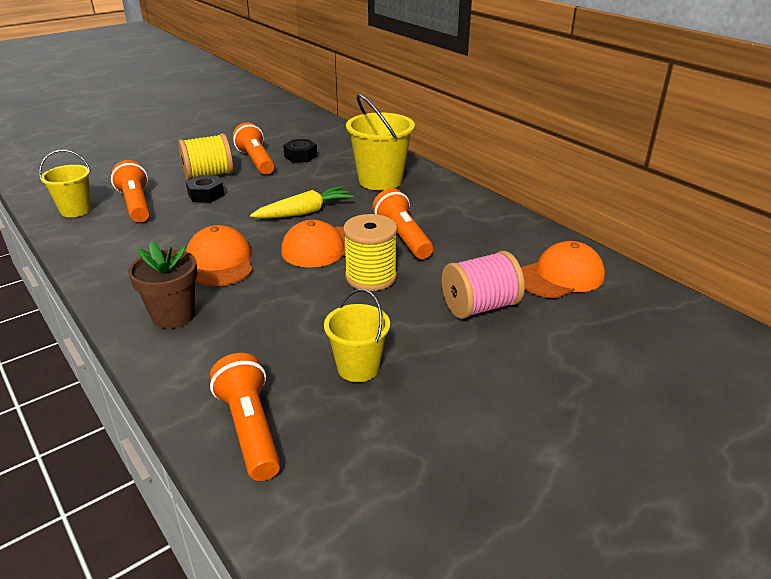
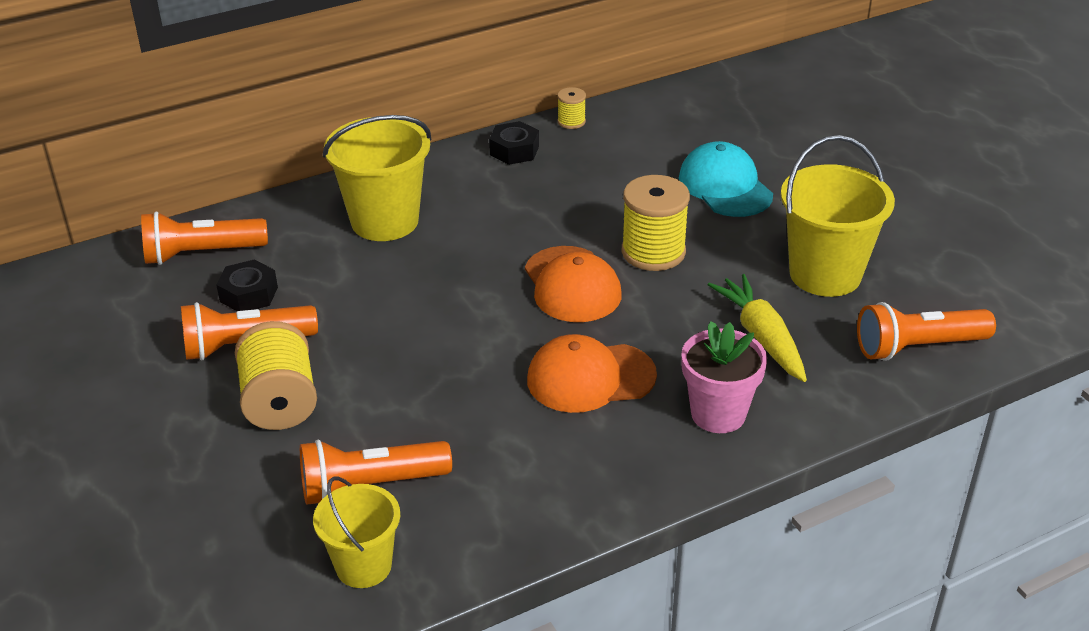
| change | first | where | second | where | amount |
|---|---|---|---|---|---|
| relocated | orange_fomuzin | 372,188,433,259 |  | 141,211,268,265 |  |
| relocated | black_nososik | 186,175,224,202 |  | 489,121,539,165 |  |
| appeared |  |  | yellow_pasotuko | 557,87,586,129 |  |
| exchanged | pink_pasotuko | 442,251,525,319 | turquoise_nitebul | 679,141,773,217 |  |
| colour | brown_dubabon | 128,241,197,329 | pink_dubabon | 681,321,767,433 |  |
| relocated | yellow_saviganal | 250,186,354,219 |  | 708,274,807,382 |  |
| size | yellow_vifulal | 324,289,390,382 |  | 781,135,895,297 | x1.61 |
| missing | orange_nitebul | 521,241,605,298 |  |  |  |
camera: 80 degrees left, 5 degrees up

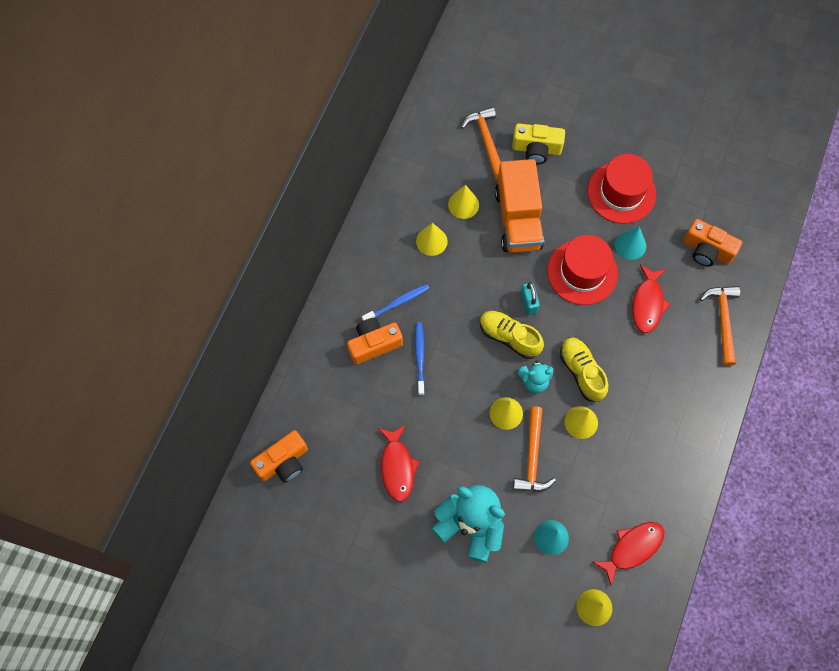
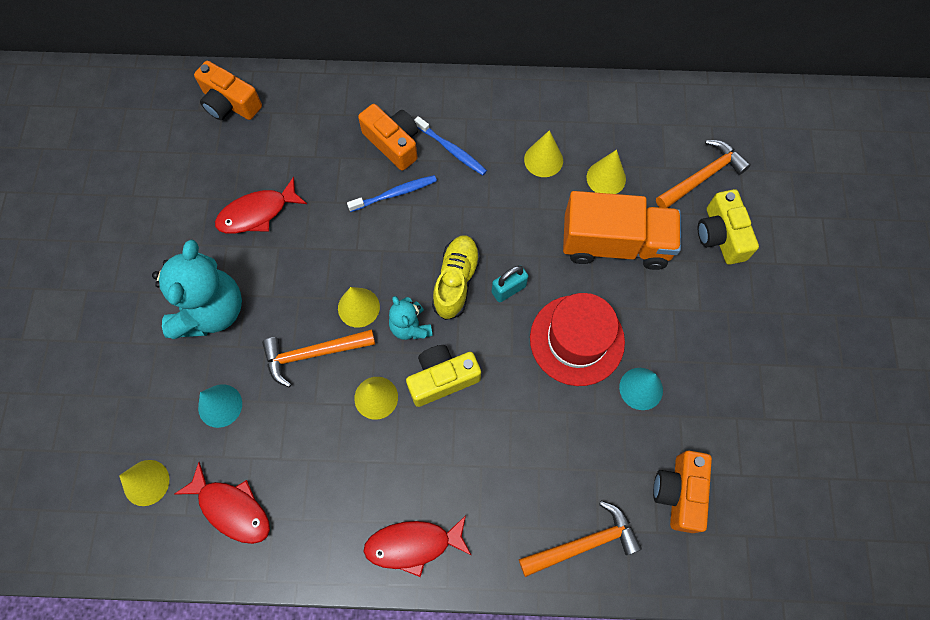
| change | first | where | second | where | amount |
|---|---|---|---|---|---|
| relocated | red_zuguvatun | 632,265,670,333 |  | 363,515,472,577 |  |
| exchanged | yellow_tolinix | 560,337,608,402 | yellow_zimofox | 406,345,481,407 |  |
| spun | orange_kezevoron | 495,159,544,253 |  | 563,191,681,270 | 150 degrees counterclockwise |
| missing | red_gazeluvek | 587,154,656,224 |  |  |  |
camera: 70 degrees right, 0 degrees up

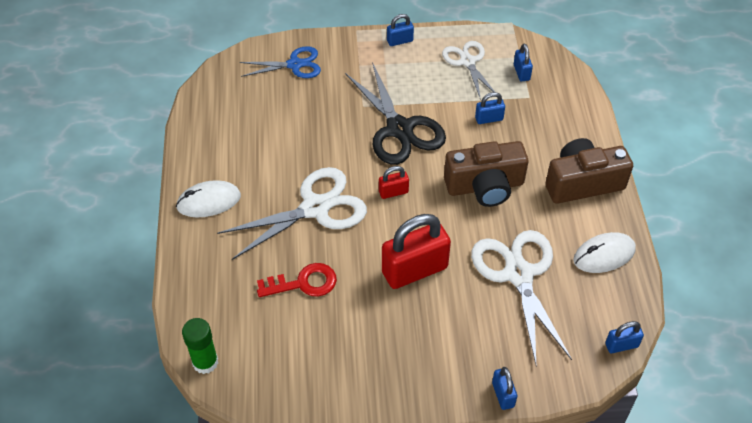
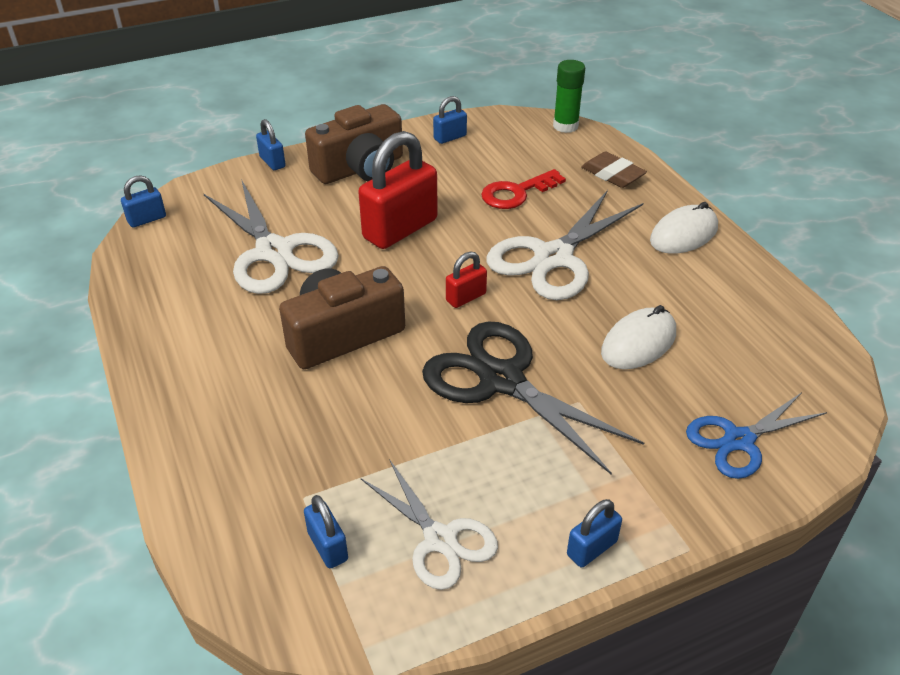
| change | first | where | second | where | amount |
|---|---|---|---|---|---|
| relocated | brown_zimofox | 545,138,633,204 |  | 305,104,403,184 |  |
| relocated | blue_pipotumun | 475,92,505,124 |  | 433,96,467,144 |  |
| appeared |  |  | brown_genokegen | 581,151,647,188 |  |
| relocated | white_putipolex | 573,232,636,273 |  | 601,305,676,369 |  |
camera: 160 degrees right, 10 degrees down

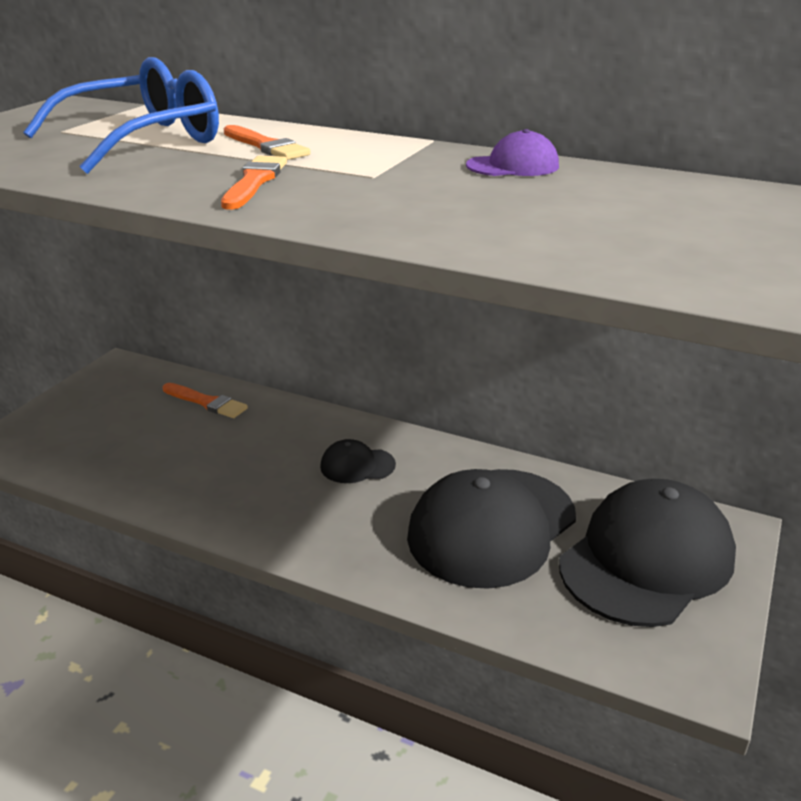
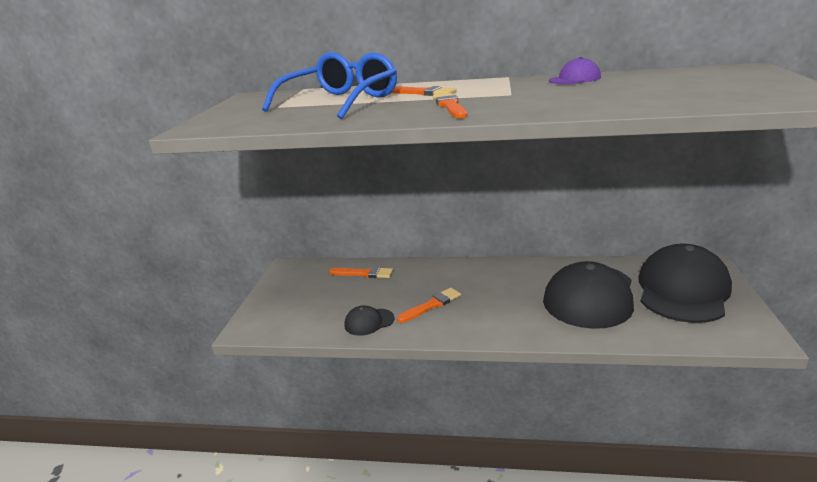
| change | first | where | second | where | amount |
|---|---|---|---|---|---|
| relocated | black_nitebul | 320,439,396,483 |  | 344,305,395,336 |  |
| appeared |  |  | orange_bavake | 397,288,461,323 |  |
camera: 15 degrees left, 5 degrees down

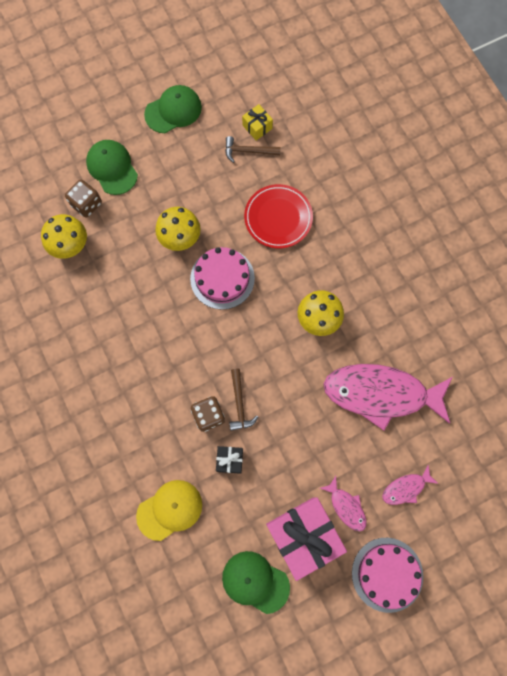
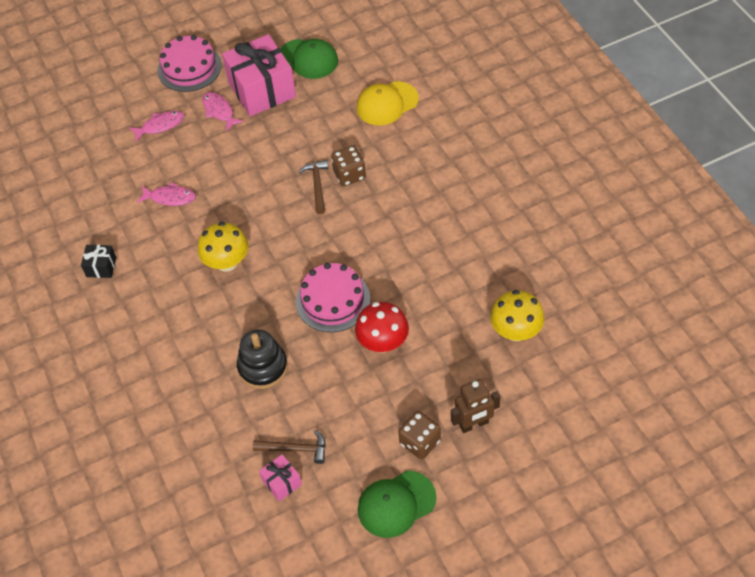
| change | first | where | second | where | amount |
|---|---|---|---|---|---|
| relocated | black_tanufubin | 216,446,243,474 |  | 81,245,116,278 |  |
| size | pink_zuguvatun | 323,364,453,431 |  | 137,182,196,206 | x0.44 |
| exchanged | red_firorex | 244,184,313,248 | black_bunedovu | 237,329,288,389 |  |
| colour | yellow_tanufubin | 242,104,273,140 | pink_tanufubin | 259,454,302,501 |  |
| colour | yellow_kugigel | 155,207,201,251 | red_kugigel | 355,302,409,353 |  |
| relocated | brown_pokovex | 65,179,102,218 |  | 398,411,441,459 |  |
| exchanged | green_nitebul | 86,140,138,195 | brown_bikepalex | 451,379,500,433 |  |
camera: 175 degrees left, 20 degrees down

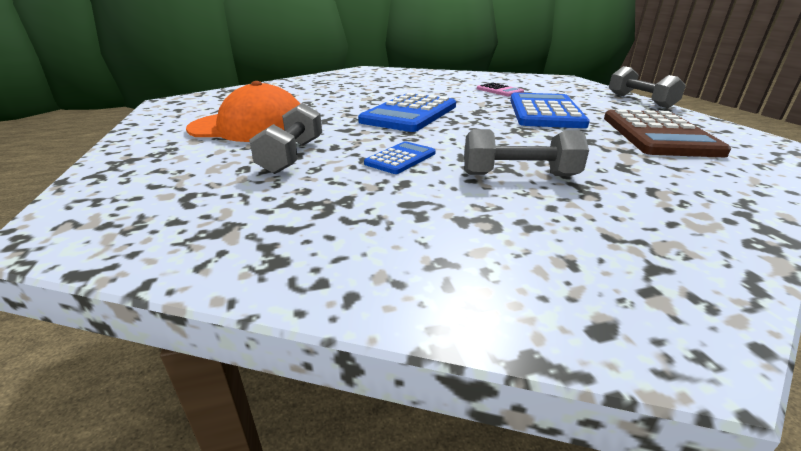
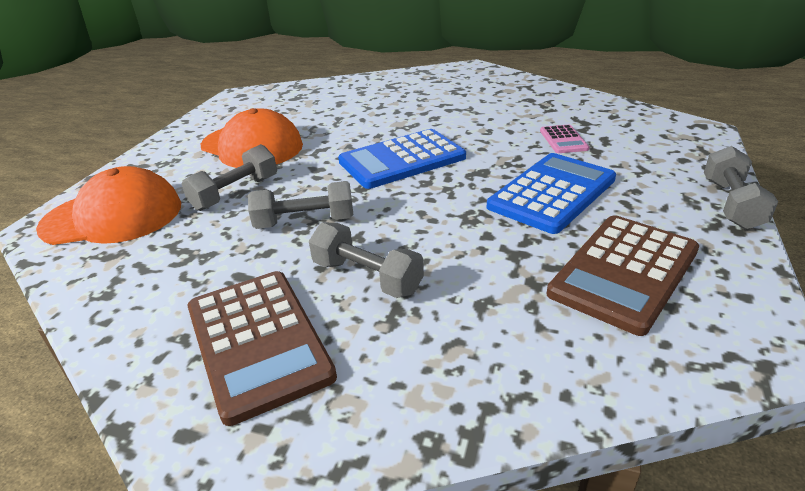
| change | first | where | second | where | amount |
|---|---|---|---|---|---|
| appeared |  |  | orange_nitebul | 36,166,181,245 |  |
| appeared |  |  | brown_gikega | 187,271,337,426 |  |
| exchanged | blue_gikega | 364,141,436,174 | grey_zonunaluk | 248,181,353,229 |  |
camera: 35 degrees right, 5 degrees up

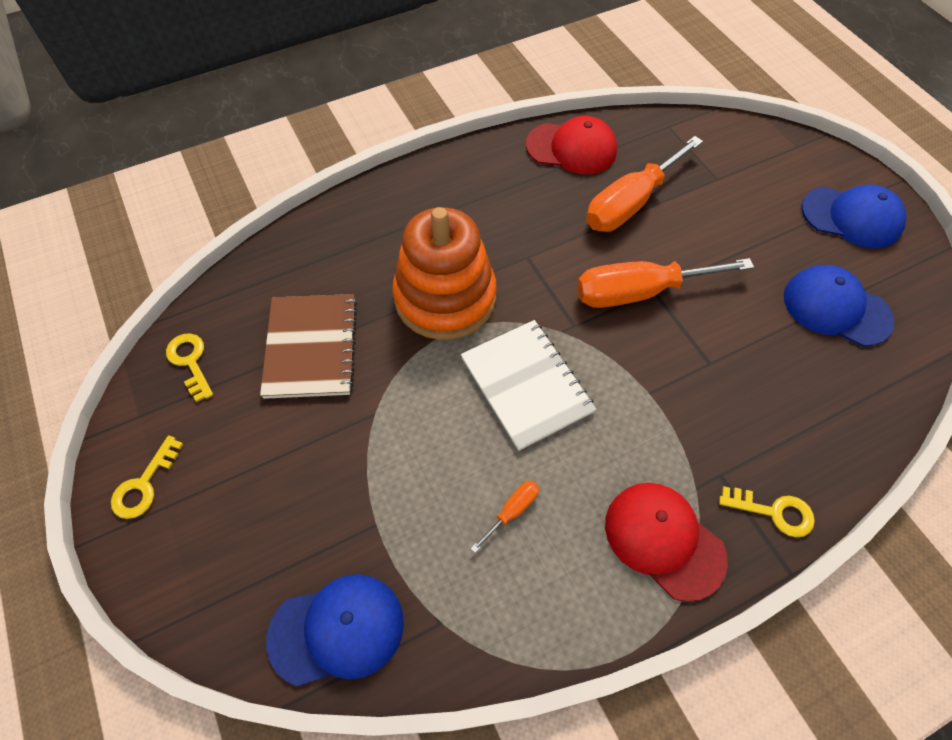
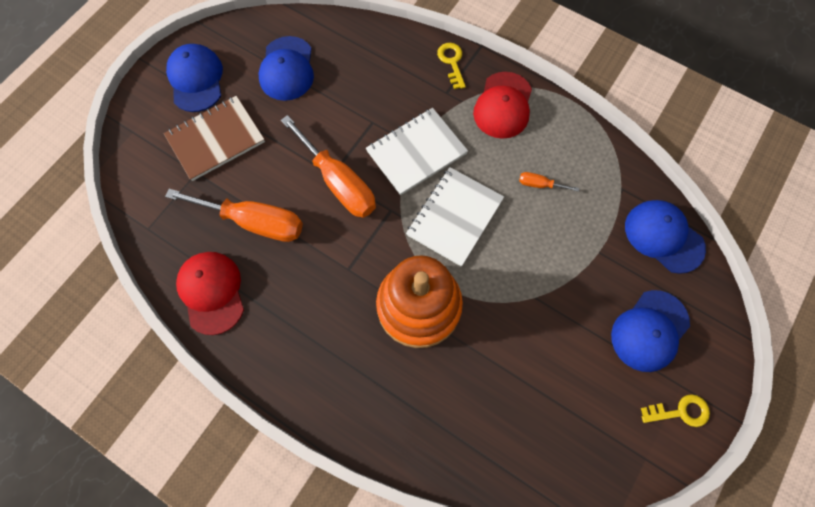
| change | first | where | second | where | amount |
|---|---|---|---|---|---|
| relocated | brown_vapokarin | 260,294,357,399 |  | 164,96,265,181 |  |
| appeared |  |  | white_vapokarin | 366,108,468,195 |  |
| appeared |  |  | blue_nitebul | 611,290,690,372 |  |
| missing | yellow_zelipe | 166,333,213,402 |  |  |  |
camera: 120 degrees left, 10 degrees up

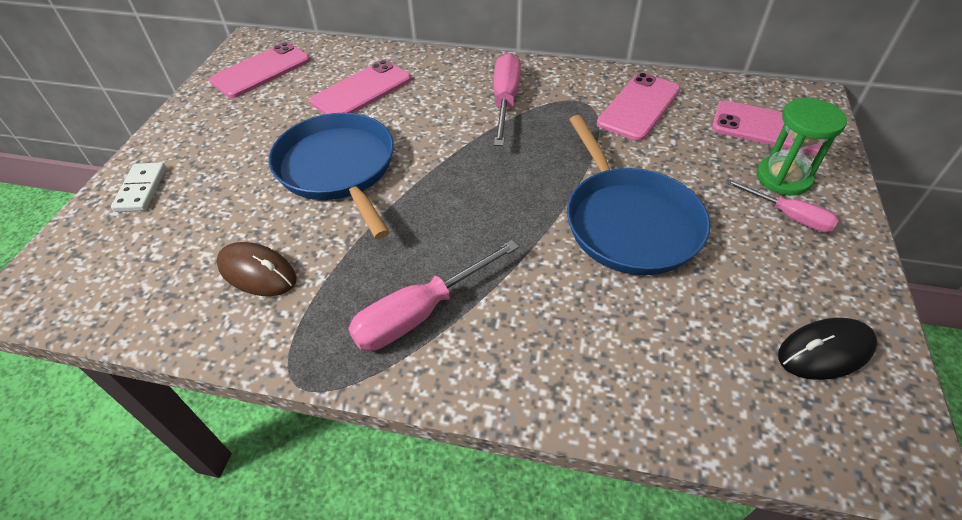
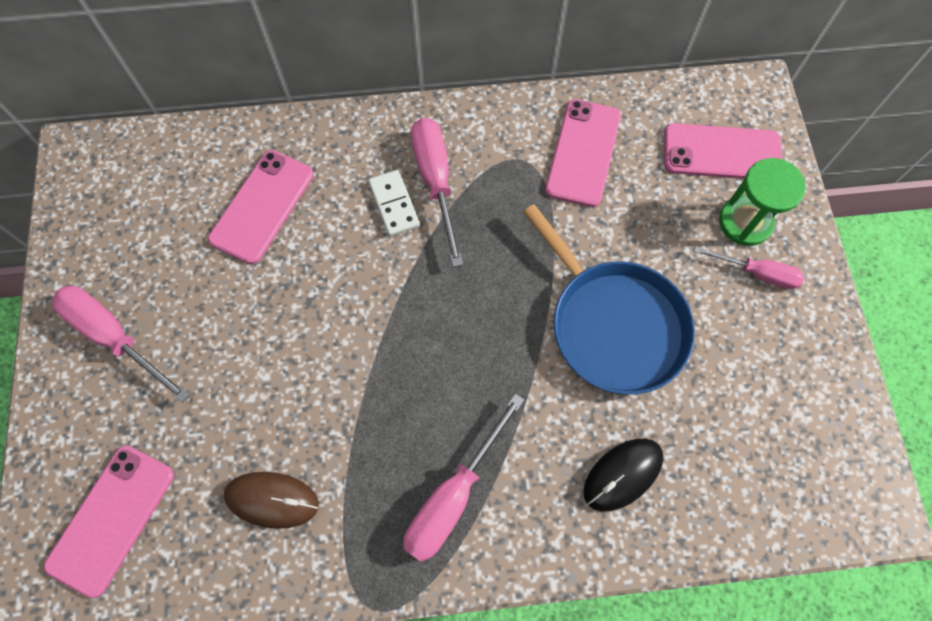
| change | first | where | second | where | amount |
|---|---|---|---|---|---|
| relocated | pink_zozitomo | 209,42,310,98 |  | 44,446,174,598 |  |
| appeared |  |  | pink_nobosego | 52,286,190,403 |  |
| relocated | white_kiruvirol | 111,163,166,212 |  | 368,170,420,236 |  |
| relocated | black_putipolex | 778,318,877,380 |  | 584,439,663,511 |  |
| missing | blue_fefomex | 269,113,394,239 |  |  |  |
camera: 20 degrees left, 20 degrees up

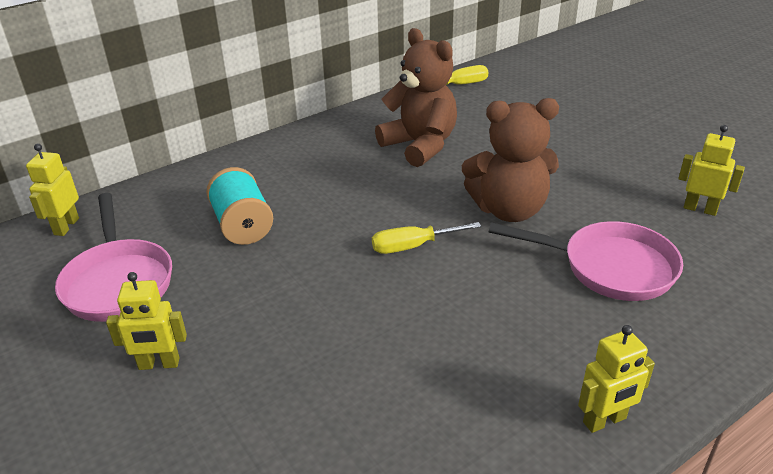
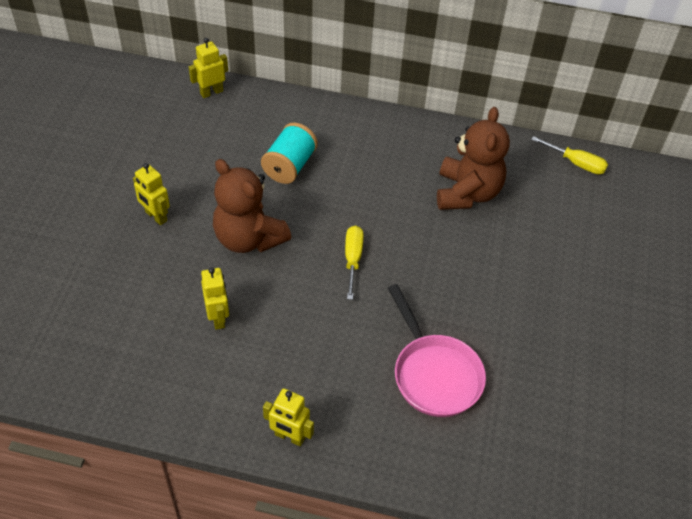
| change | first | where | second | where | amount |
|---|---|---|---|---|---|
| relocated | yellow_bikepalex | 678,125,745,216 |  | 201,267,229,330 |  |
| relocated | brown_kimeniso | 462,98,559,222 |  | 213,159,291,253 |  |
| spun | yellow_nobosego | 372,222,481,254 |  | 345,225,364,300 | 60 degrees clockwise |
| missing | pink_fefomex | 55,193,172,322 |  |  |  |
camera: 45 degrees right, 15 degrees up

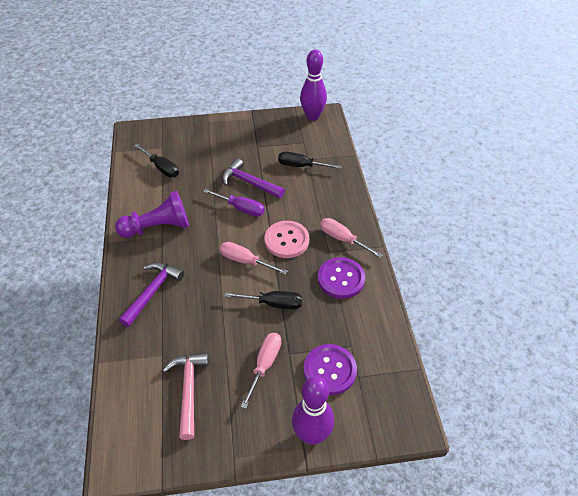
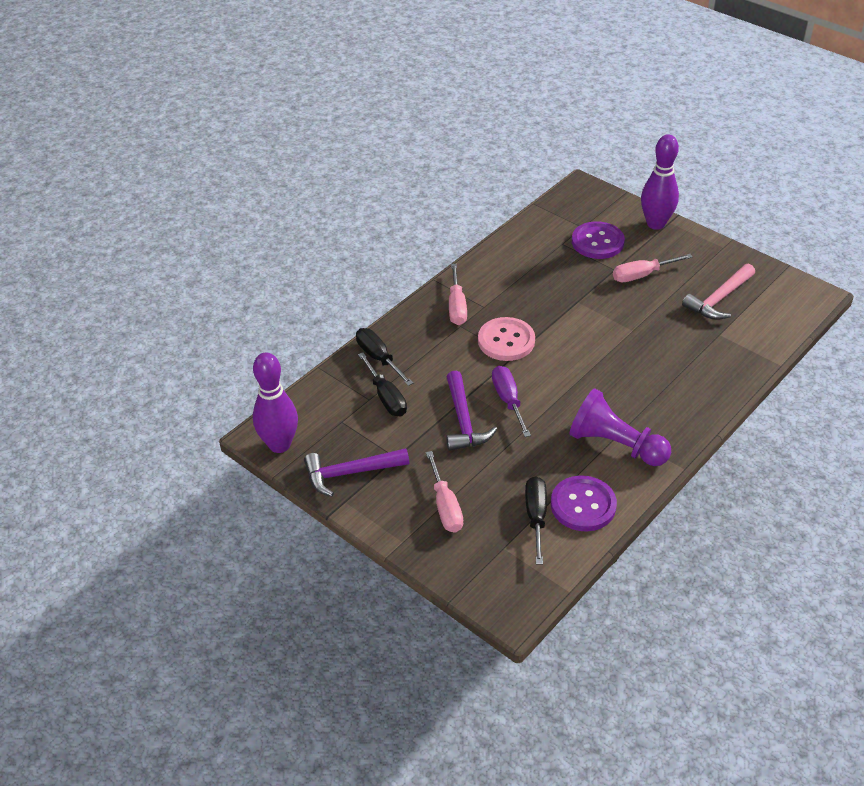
| change | first | where | second | where | amount |
|---|---|---|---|---|---|
| relocated | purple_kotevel | 119,262,184,327 |  | 304,448,409,496 |  |
| relocated | black_nobosego | 224,291,302,309 |  | 356,328,413,386 |  |
| relocated | pink_nobosego | 220,242,288,275 |  | 426,451,463,532 |  |
| relocated | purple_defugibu | 318,257,365,299 |  | 551,475,617,531 |  |
camera: 130 degrees left, 5 degrees down

